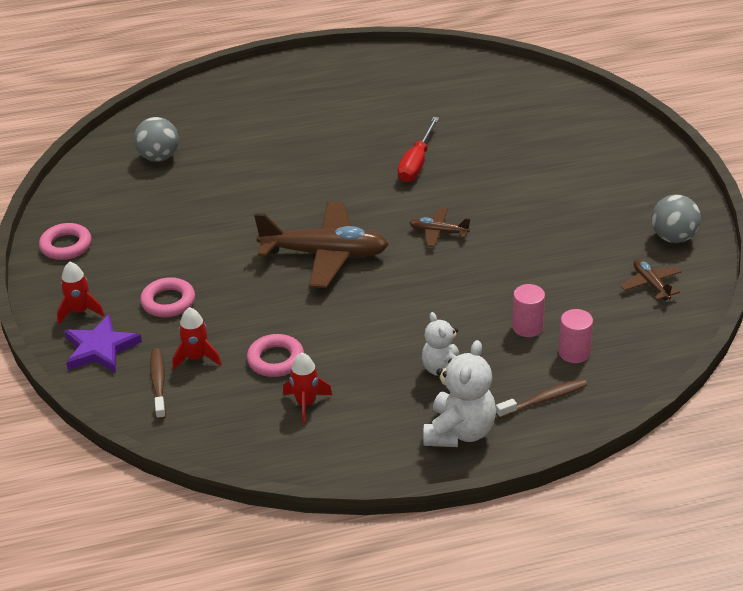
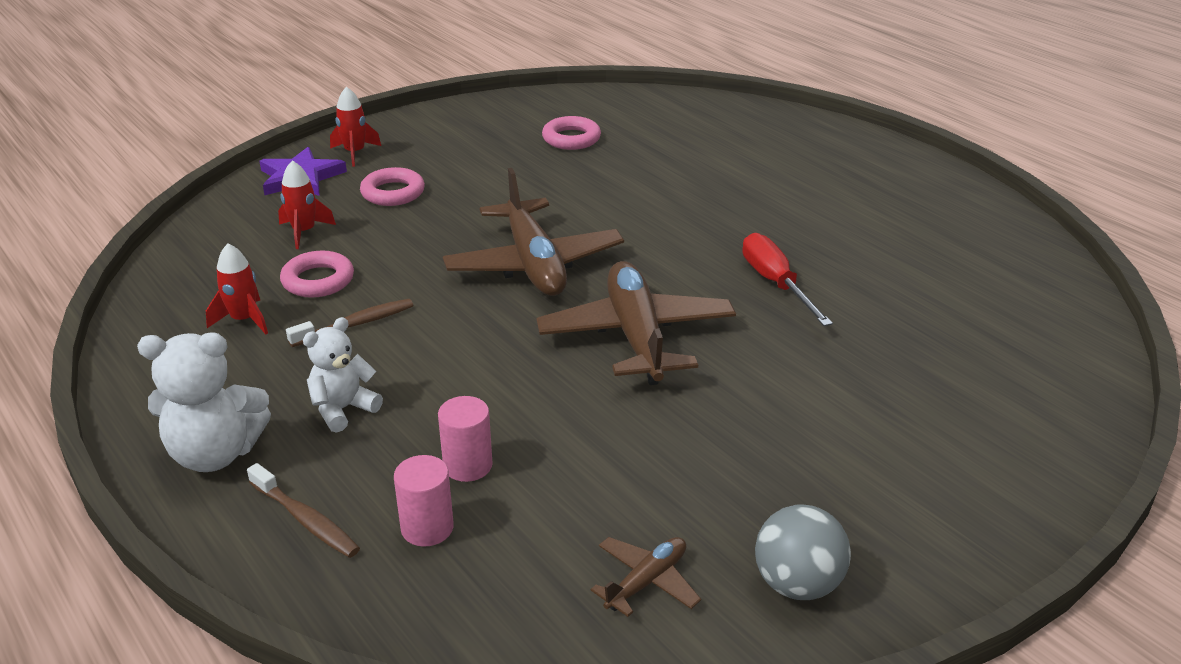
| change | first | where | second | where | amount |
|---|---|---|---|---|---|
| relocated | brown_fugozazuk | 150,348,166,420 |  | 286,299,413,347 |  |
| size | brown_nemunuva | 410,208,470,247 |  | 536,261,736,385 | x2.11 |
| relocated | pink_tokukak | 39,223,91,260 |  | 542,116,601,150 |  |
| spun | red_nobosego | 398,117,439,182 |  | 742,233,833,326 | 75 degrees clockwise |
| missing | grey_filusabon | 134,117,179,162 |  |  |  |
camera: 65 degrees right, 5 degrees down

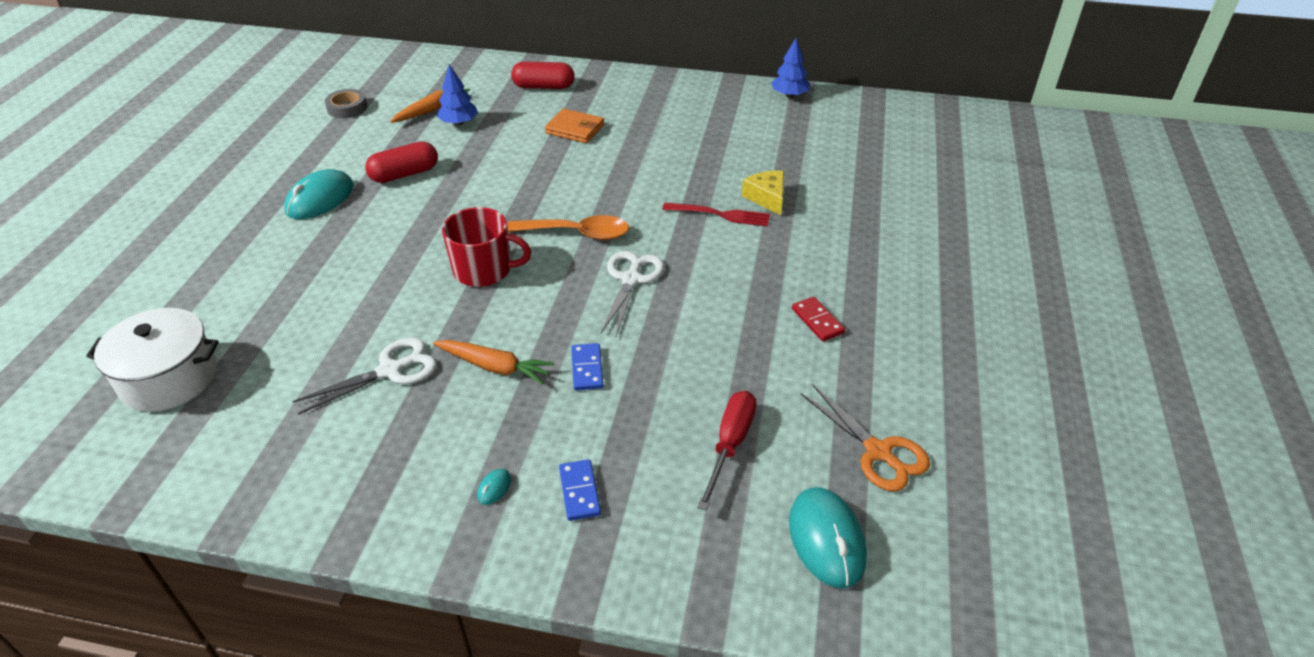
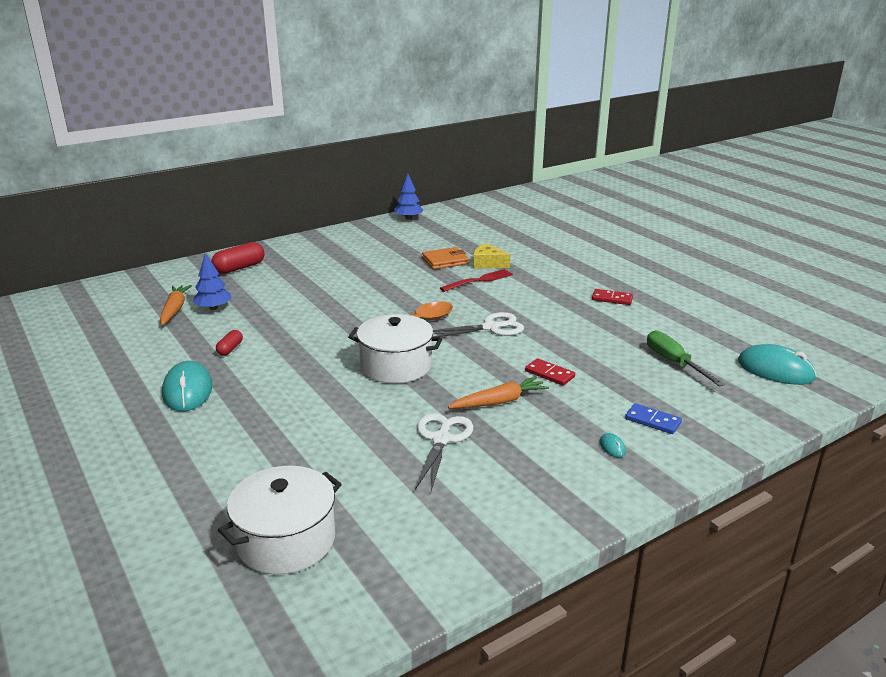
| change | first | where | second | where | amount |
|---|---|---|---|---|---|
| size | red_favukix | 365,141,438,183 |  | 216,330,243,356 | x0.55 |
| exchanged | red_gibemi | 442,207,531,287 | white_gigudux | 348,314,442,383 |  |
| relocated | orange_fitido | 545,109,604,143 |  | 422,247,469,269 |  |
| spun | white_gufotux | 601,251,664,336 |  | 433,312,524,337 | 105 degrees clockwise |
| colour | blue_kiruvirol | 571,343,604,391 | red_kiruvirol | 525,358,575,386 |  |
| colour | red_nobosego | 697,391,756,511 | green_nobosego | 647,330,725,387 |  |
| missing | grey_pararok | 325,89,367,118 |  |  |  |
| missing | orange_gufotux | 800,385,930,491 |  |  |  |
camera: 45 degrees left, 15 degrees down

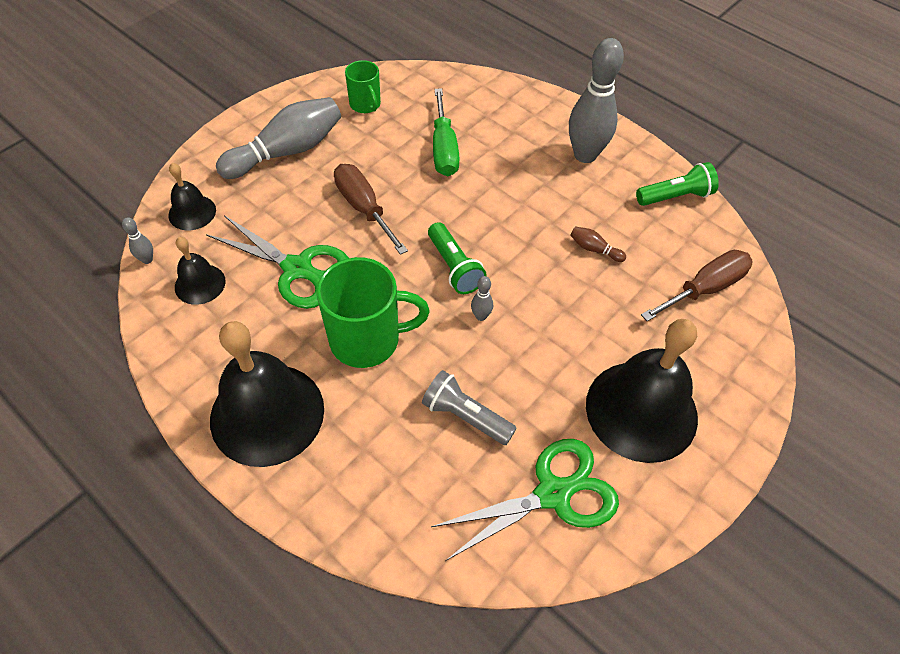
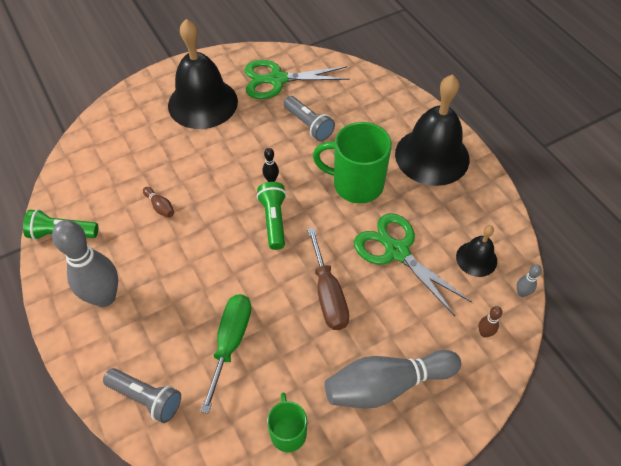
| change | first | where | second | where | amount |
|---|---|---|---|---|---|
| appeared |  |  | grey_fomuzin | 103,368,181,423 |  |
| colour | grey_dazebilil | 471,276,493,321 | black_dazebilil | 262,148,279,182 |  |
| exchanged | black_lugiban | 168,163,216,230 | brown_dazebilil | 478,306,503,338 |  |
| missing | brown_nobosego | 641,250,753,321 |  |  |  |
camera: 160 degrees left, 0 degrees up

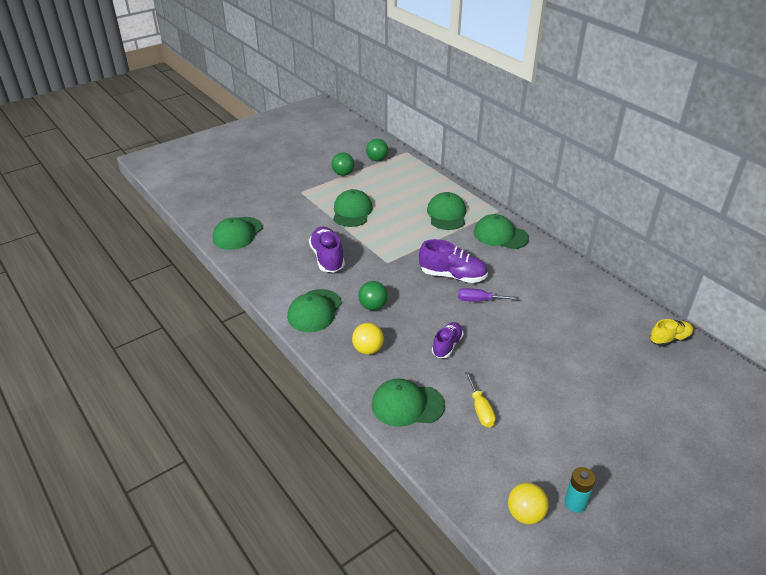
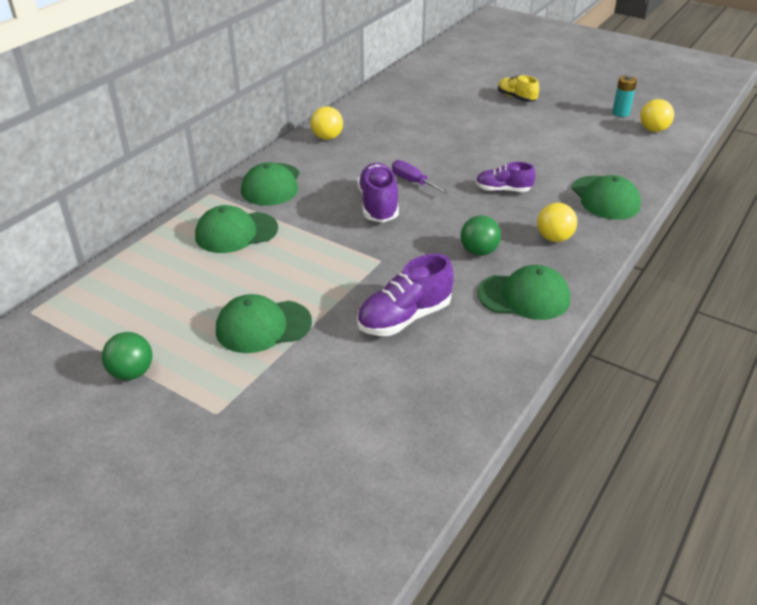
| change | first | where | second | where | amount |
|---|---|---|---|---|---|
| appeared |  |  | yellow_filusabon | 311,106,343,140 |  |
| spun | purple_nobosego | 458,288,519,302 |  | 392,160,450,194 | 150 degrees clockwise |
| relocated | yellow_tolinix | 650,319,694,347 |  | 498,75,539,102 |  |
| missing | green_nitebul | 213,217,263,250 |  |  |  |
| missing | green_filusabon | 366,139,388,161 |  |  |  |
| missing | yellow_nobosego | 465,372,496,428 |  |  |  |
camera: 110 degrees left, 0 degrees up

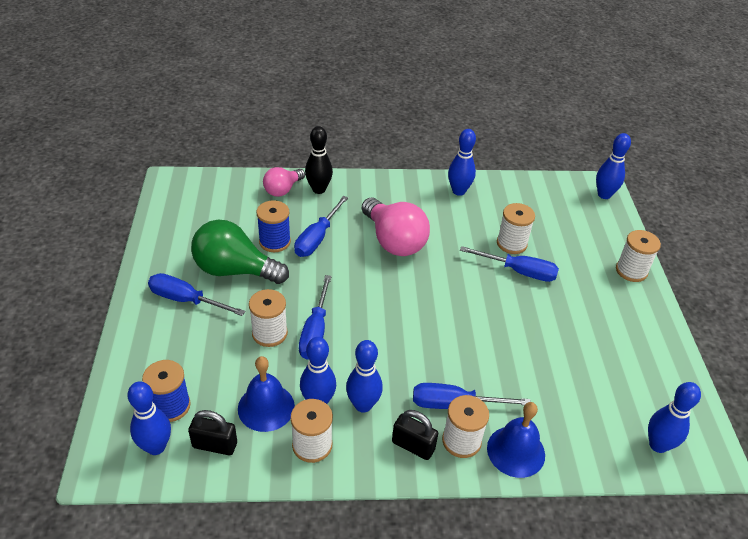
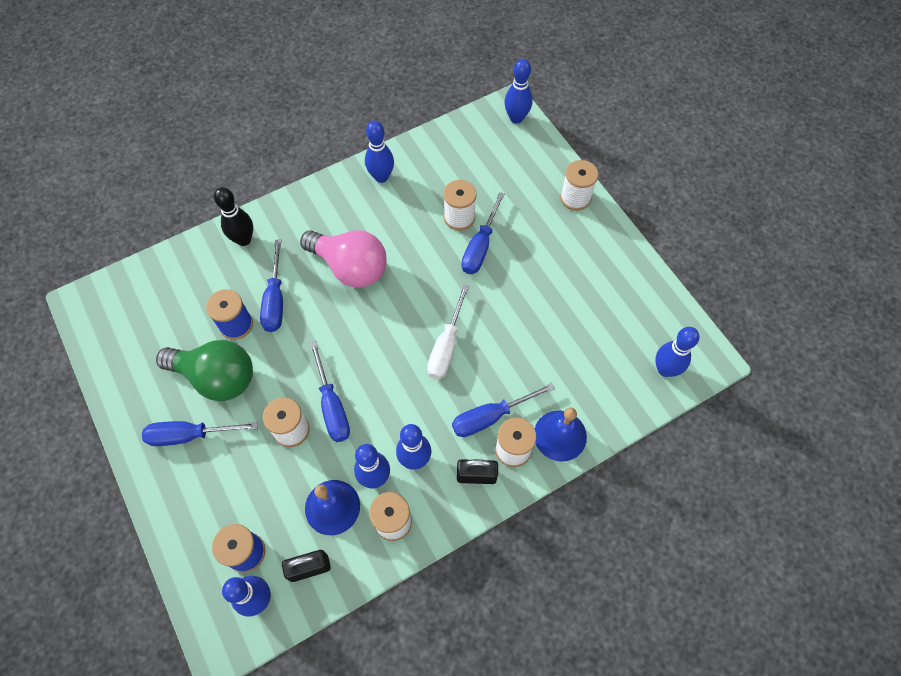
| change | first | where | second | where | amount |
|---|---|---|---|---|---|
| spun | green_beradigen | 191,220,289,284 |  | 156,340,253,401 | 150 degrees counterclockwise |
| appeared |  |  | white_nobosego | 427,285,469,379 |  |
| spun | blue_nobosego | 460,246,559,282 |  | 462,192,505,274 | 120 degrees clockwise |
| missing | pink_beradigen | 263,167,305,197 |  |  |  |
camera: 25 degrees left, 20 degrees up

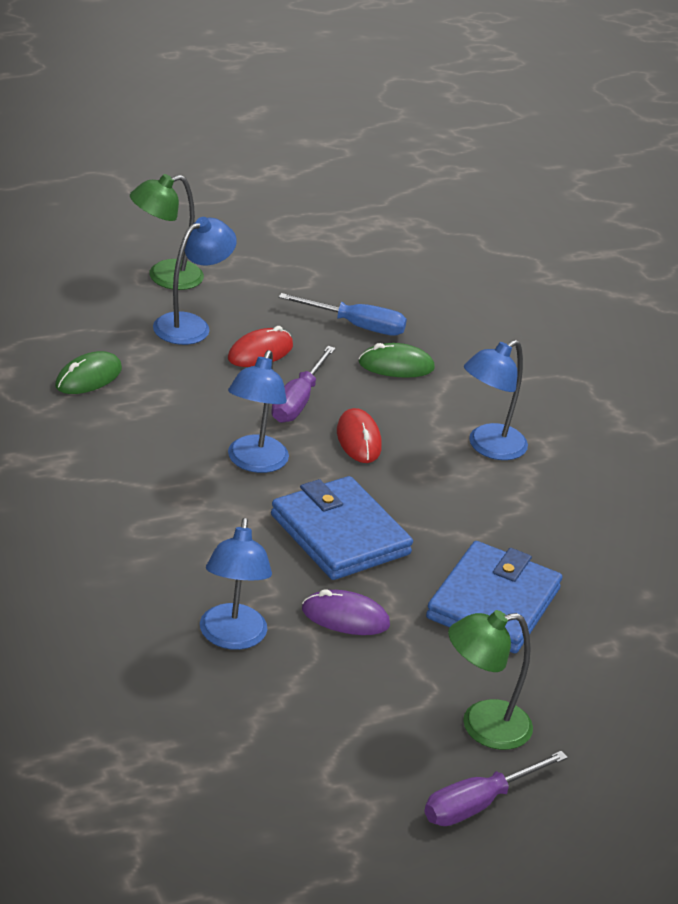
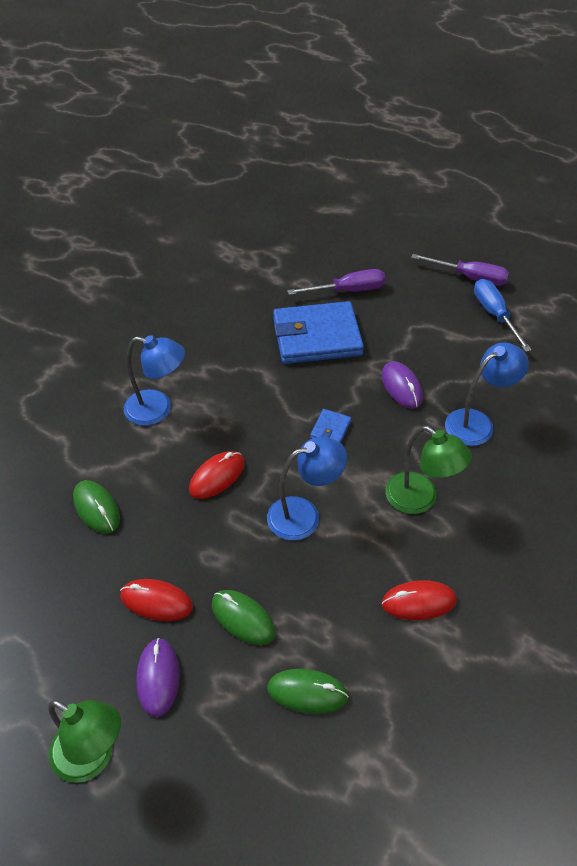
| change | first | where | second | where | amount |
|---|---|---|---|---|---|
| exchanged | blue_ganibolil | 153,217,237,345 | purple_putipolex | 136,638,180,717 |  |
| appeared |  |  | green_putipolex | 212,590,275,645 |  |
| relocated | purple_nobosego | 271,346,335,423 |  | 287,269,386,295 |  |
| size | blue_fitido | 271,476,413,580 |  | 310,409,351,443 | x0.42 |
| appeared |  |  | red_putipolex | 382,580,457,620 |  |
| relocated | green_ganibolil | 448,610,533,750 |  | 386,426,472,514 |  |
| relocated | blue_nobosego | 279,293,407,336 |  | 474,279,532,352 |  |
camera: 120 degrees left, 15 degrees up

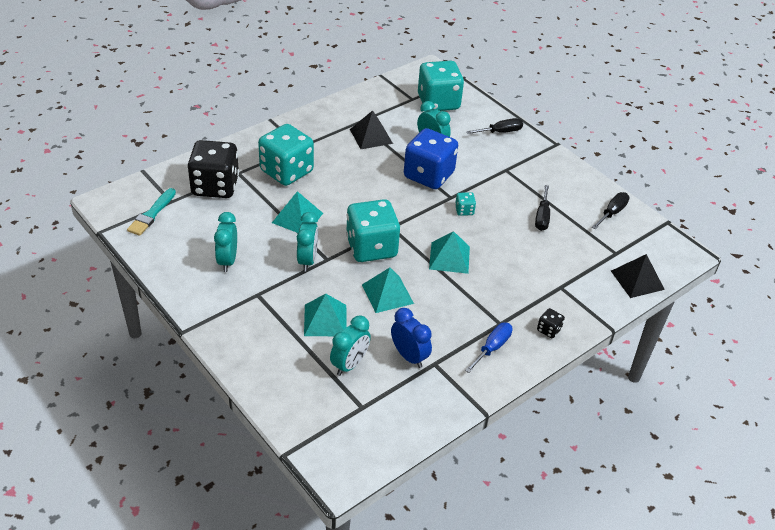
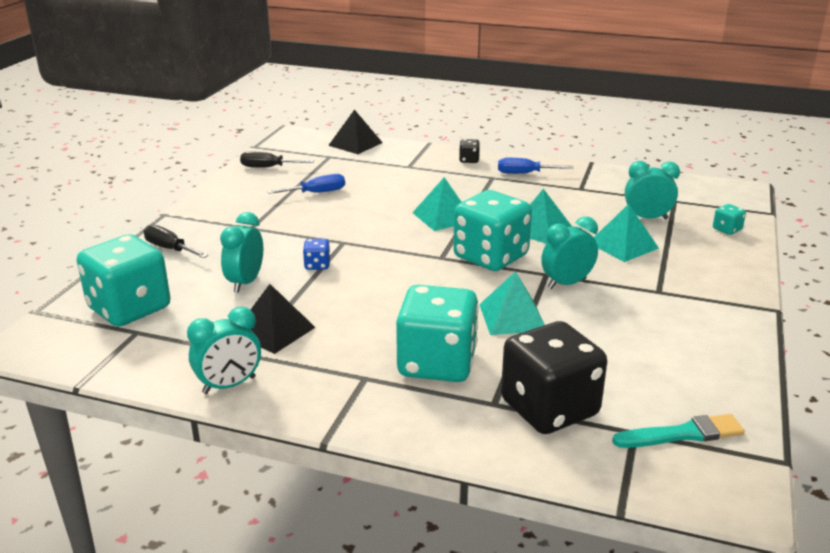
| change | first | where | second | where | amount |
|---|---|---|---|---|---|
| relocated | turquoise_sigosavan | 214,212,237,272 |  | 187,307,261,394 |  |
| colour | black_nobosego | 535,185,550,231 | blue_nobosego | 267,174,345,194 |  |
| size | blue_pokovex | 404,128,458,189 |  | 303,239,330,270 | x0.41 |
| relocated | turquoise_pokovex | 455,192,476,216 |  | 713,204,746,235 |  |
| missing | blue_sigosavan | 391,308,432,368 |  |  |  |
camera: 120 degrees left, 15 degrees down

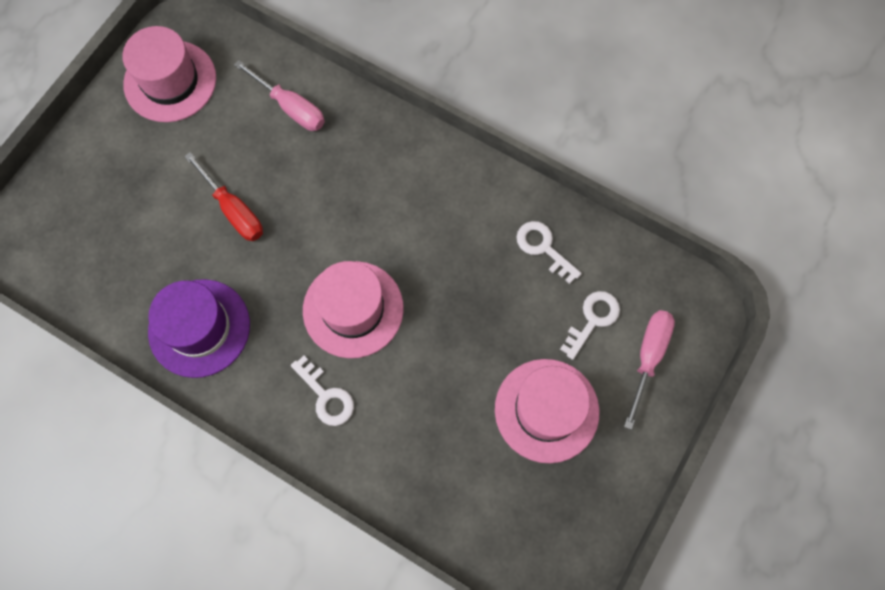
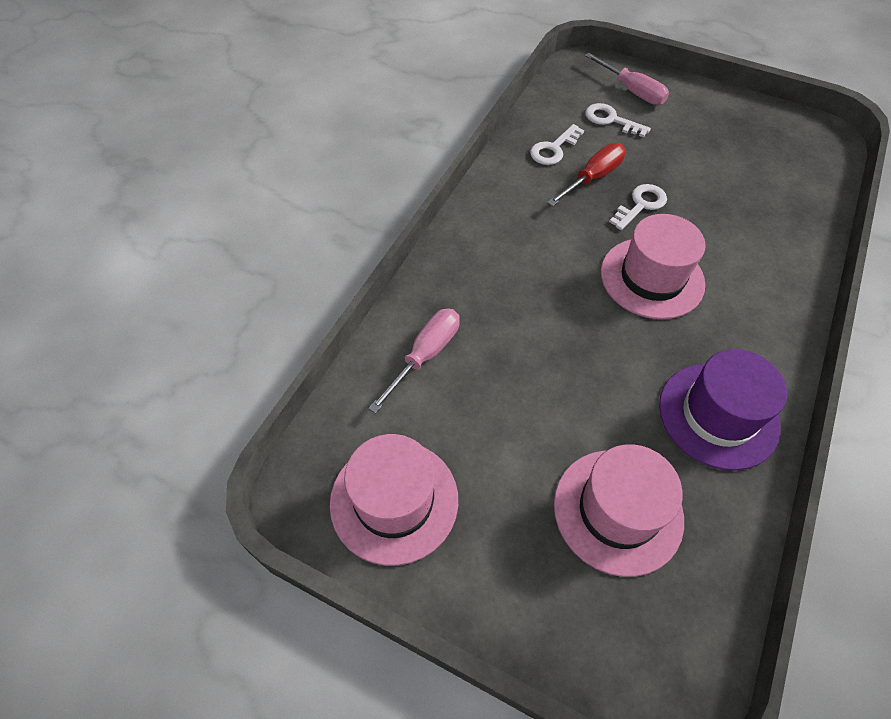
| change | first | where | second | where | amount |
|---|---|---|---|---|---|
| relocated | red_nobosego | 184,152,263,241 |  | 547,143,626,206 |  |
| relocated | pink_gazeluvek | 495,359,599,464 |  | 554,444,684,577 |  |
| spun | pink_nobosego | 624,310,675,430 |  | 585,53,669,105 | 150 degrees counterclockwise |
| relocated | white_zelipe | 291,356,354,426 |  | 609,184,667,230 |  |
camera: 95 degrees left, 15 degrees down

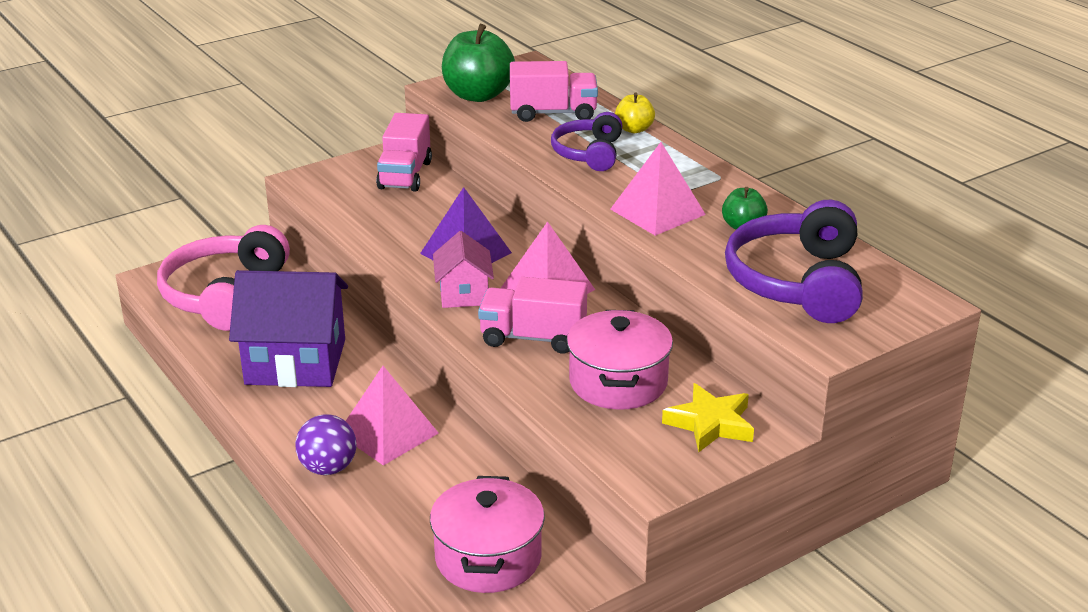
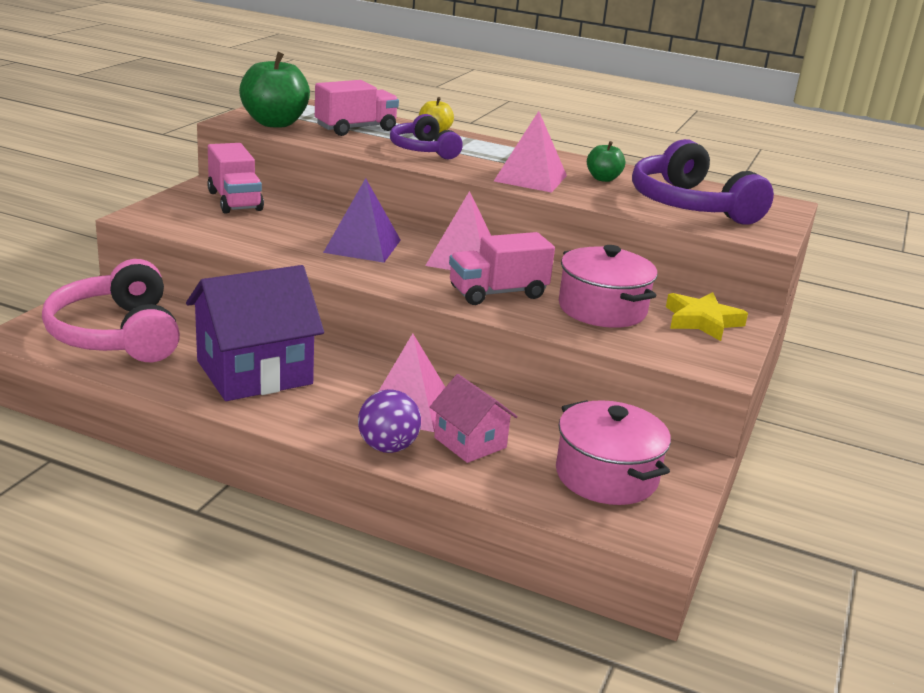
| change | first | where | second | where | amount |
|---|---|---|---|---|---|
| relocated | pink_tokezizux | 433,231,494,308 |  | 430,374,518,463 |  |
camera: 35 degrees left, 5 degrees down

